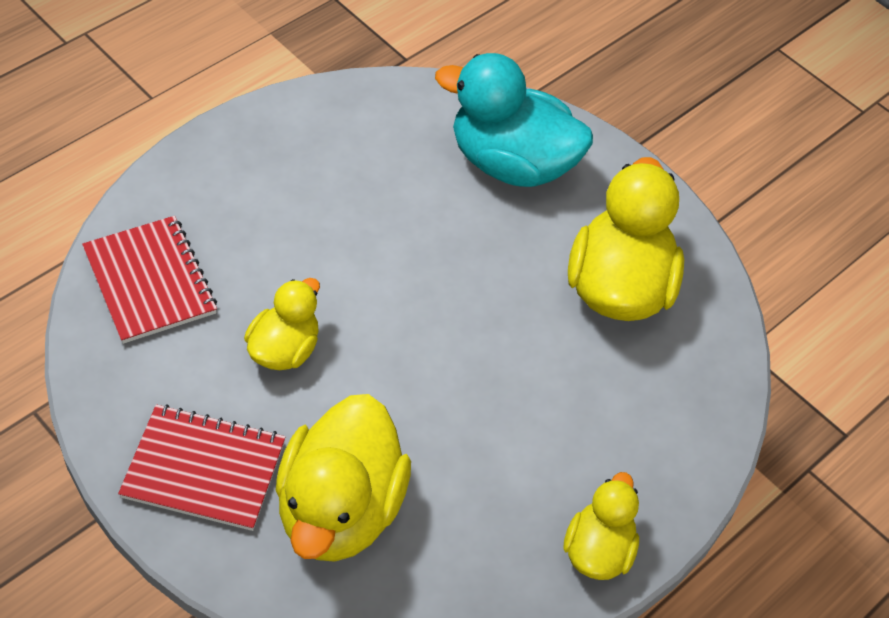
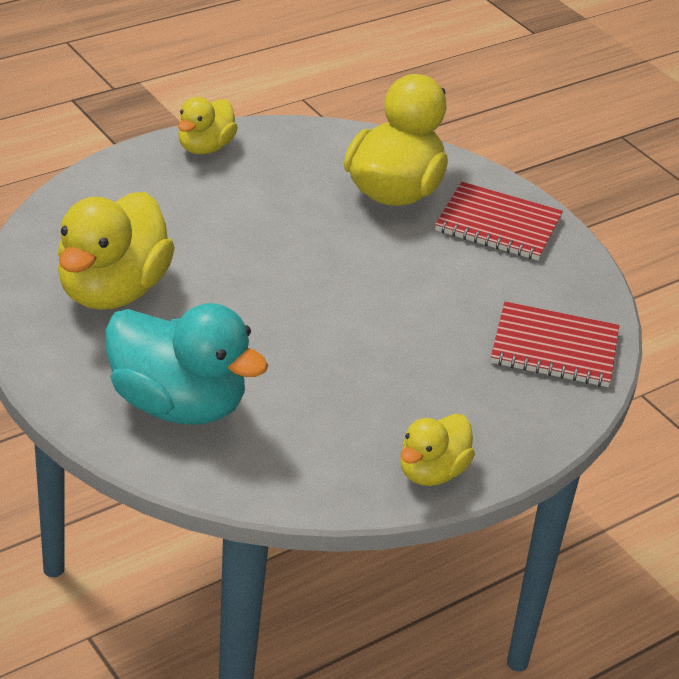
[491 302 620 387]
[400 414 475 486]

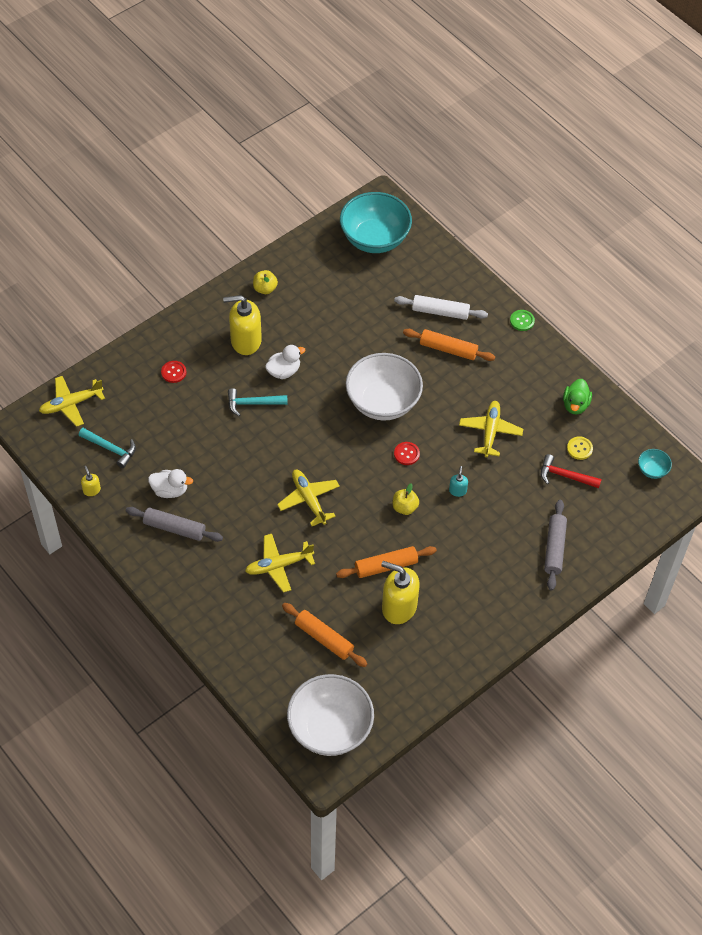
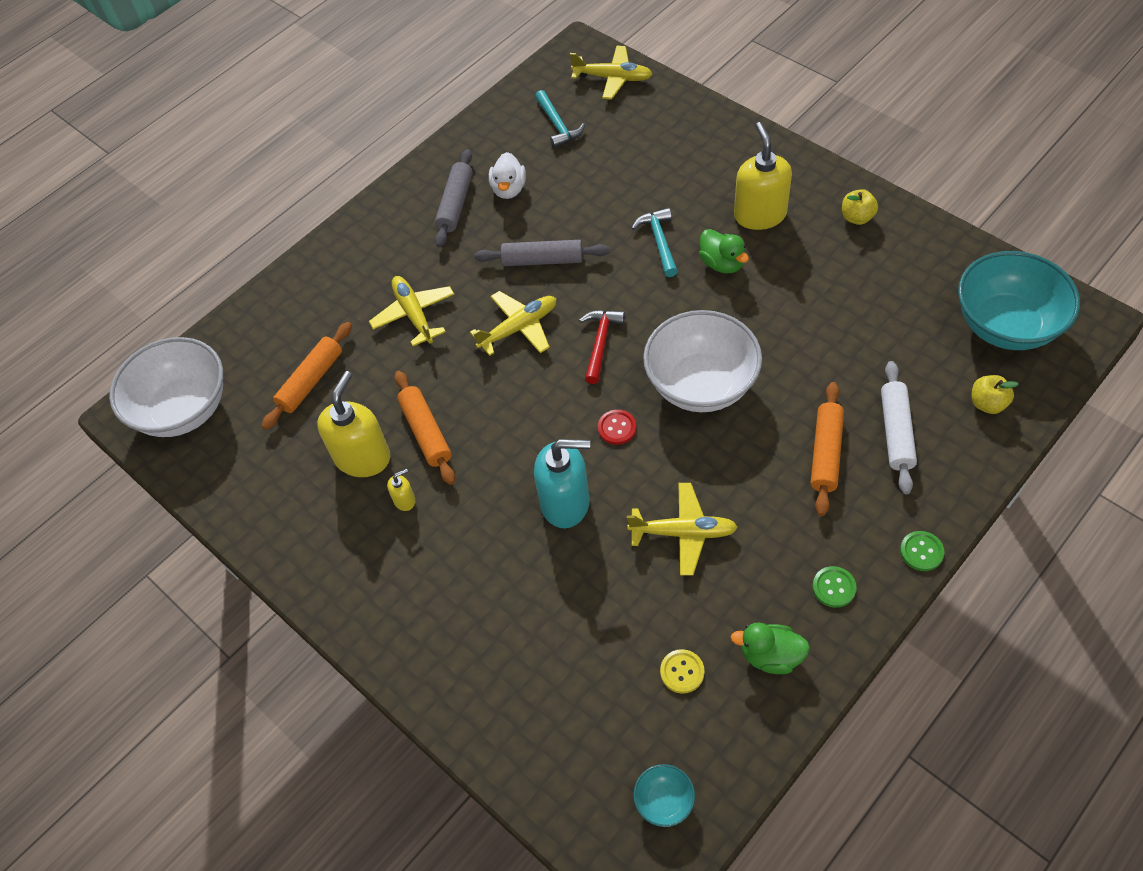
[570 46 652 100]
[535 90 585 148]
[387 469 416 511]
[161 361 186 383] (first image)
[699 229 749 274]
[971 375 1019 414]
[534 439 590 528]
[579 310 625 384]
[475 240 609 266]
[812 566 857 608]

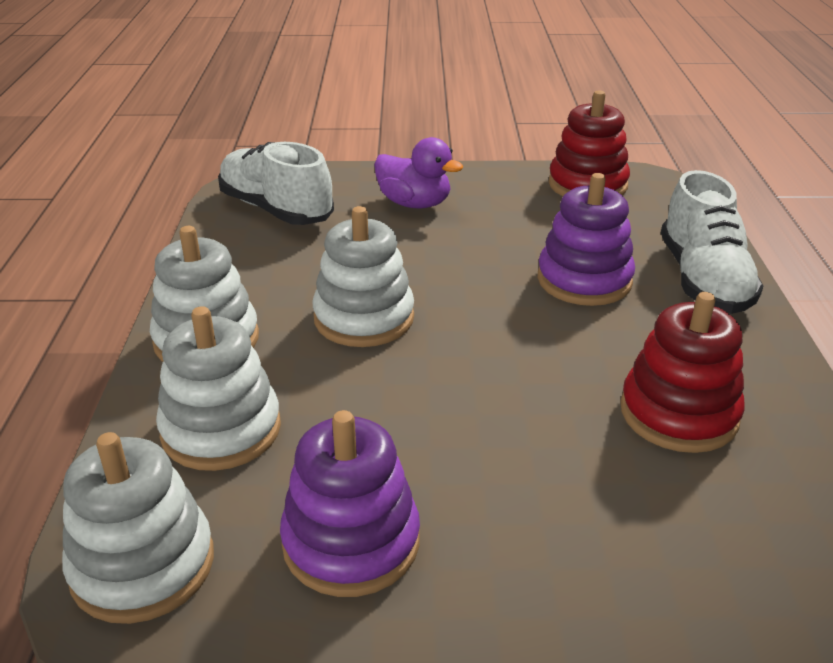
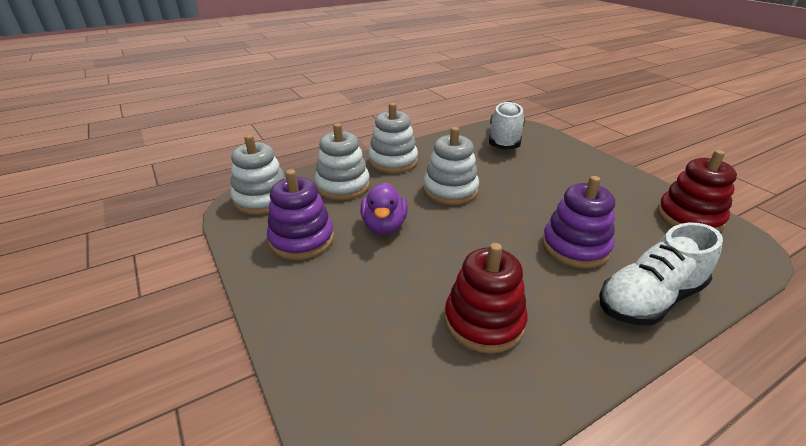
[361 182 408 235]

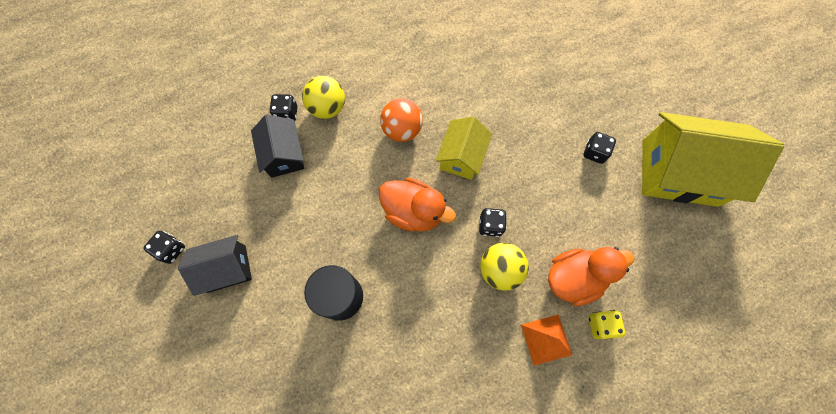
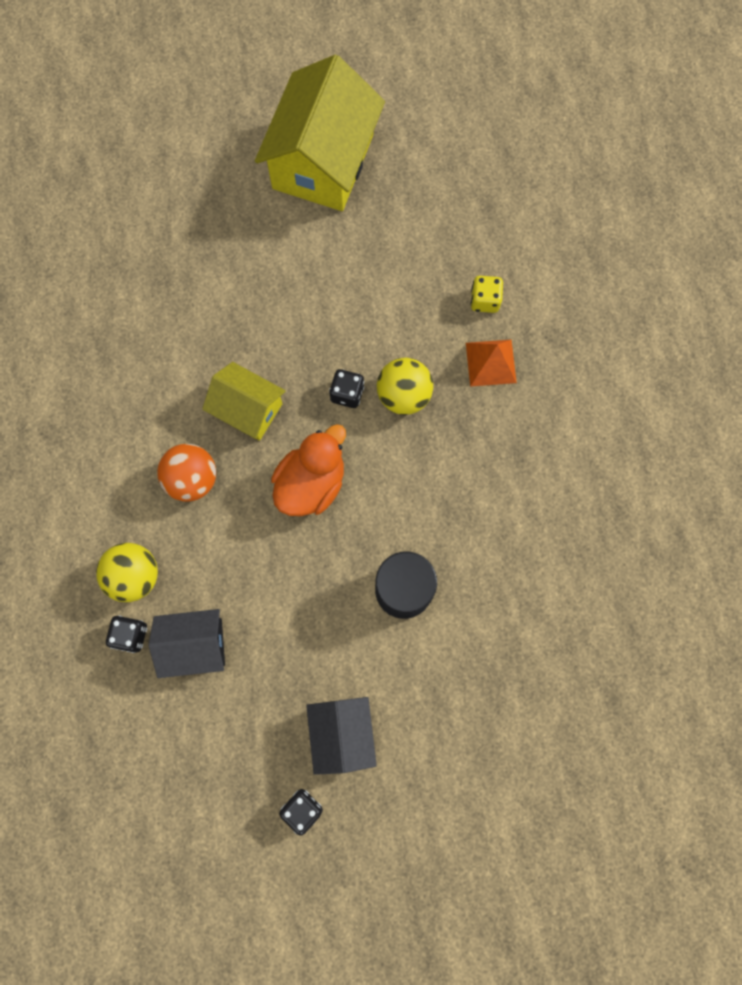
[548 247 635 306] (first image)
[583 132 616 164] (first image)

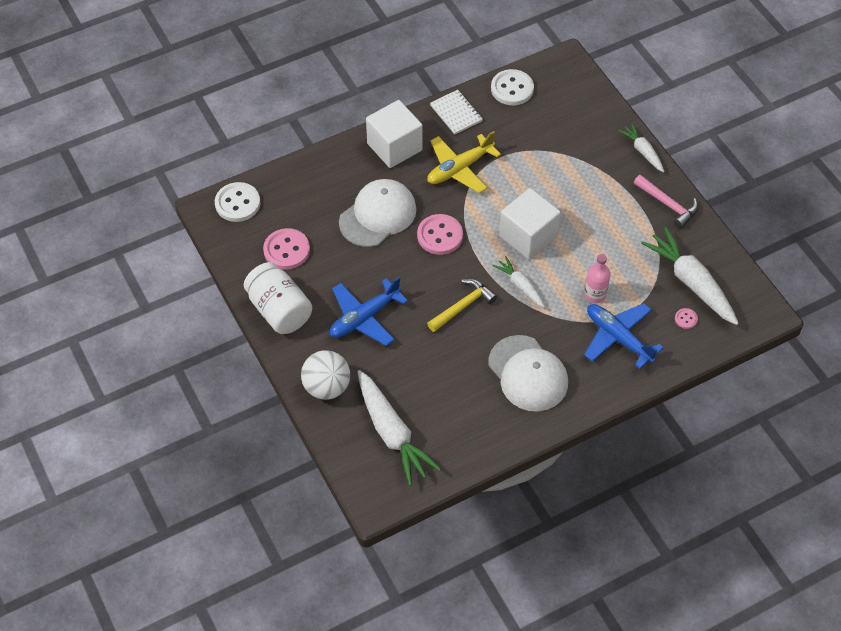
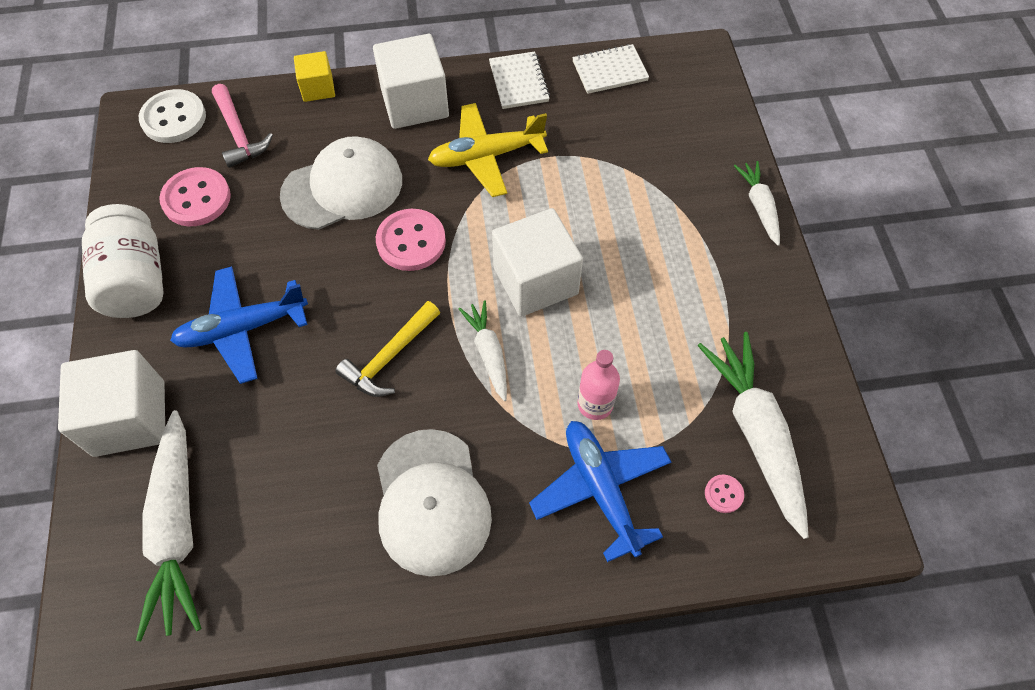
[58 350 165 457]
[335 301 440 397]
[572 44 649 94]
[212 84 273 168]
[294 51 335 102]

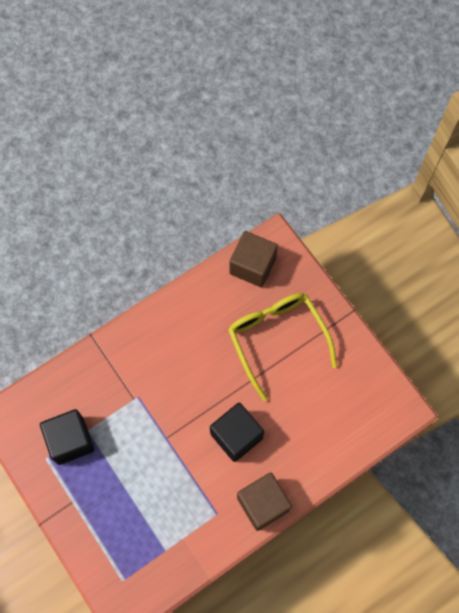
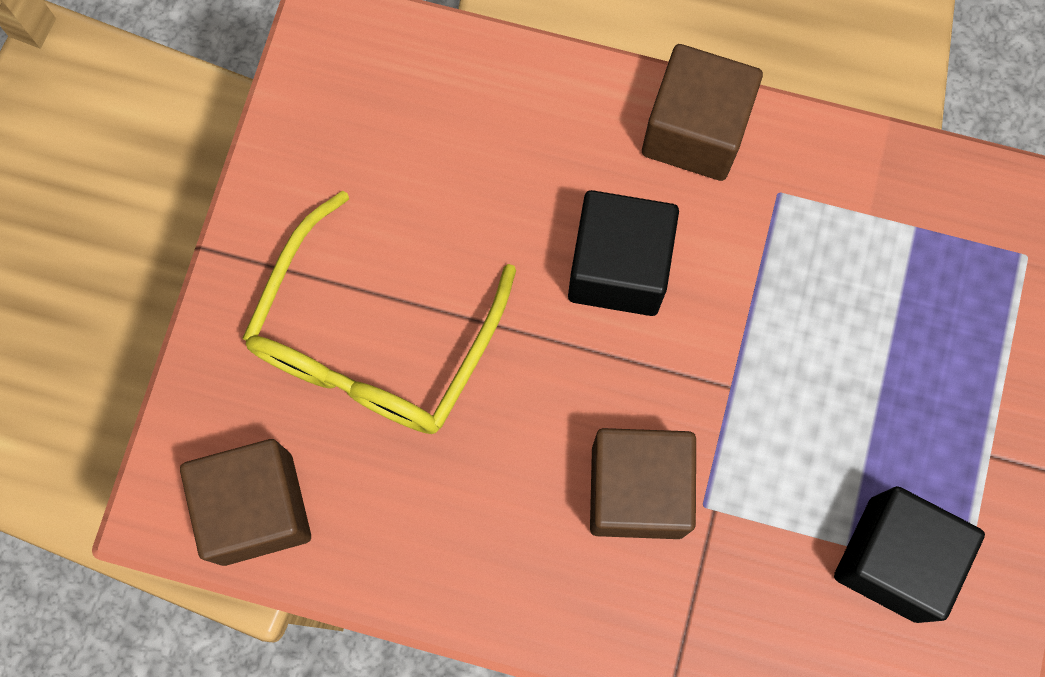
[590 428 696 539]

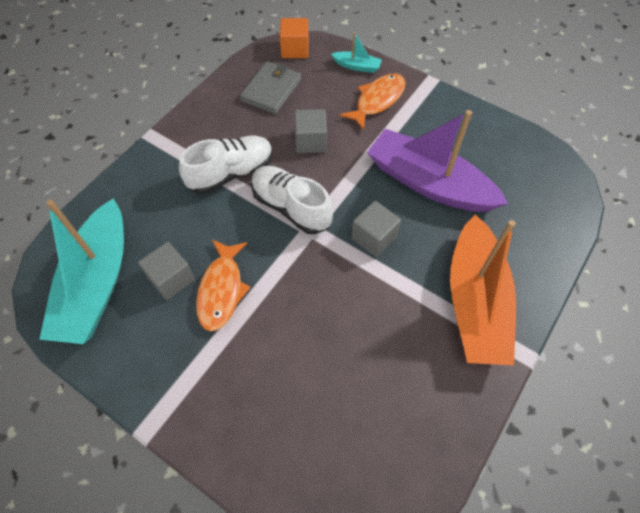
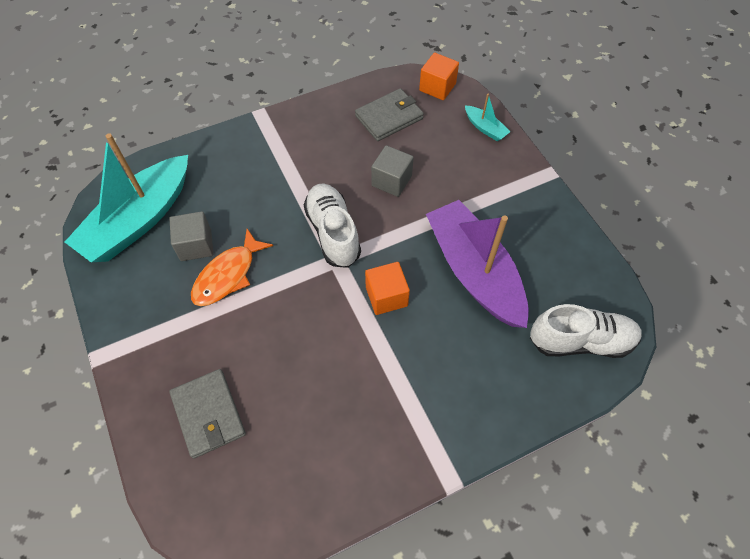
[530 304 642 358]
[340 73 406 130] (first image)
[365 262 410 315]
[450 214 516 365] (first image)
[169 369 246 459]

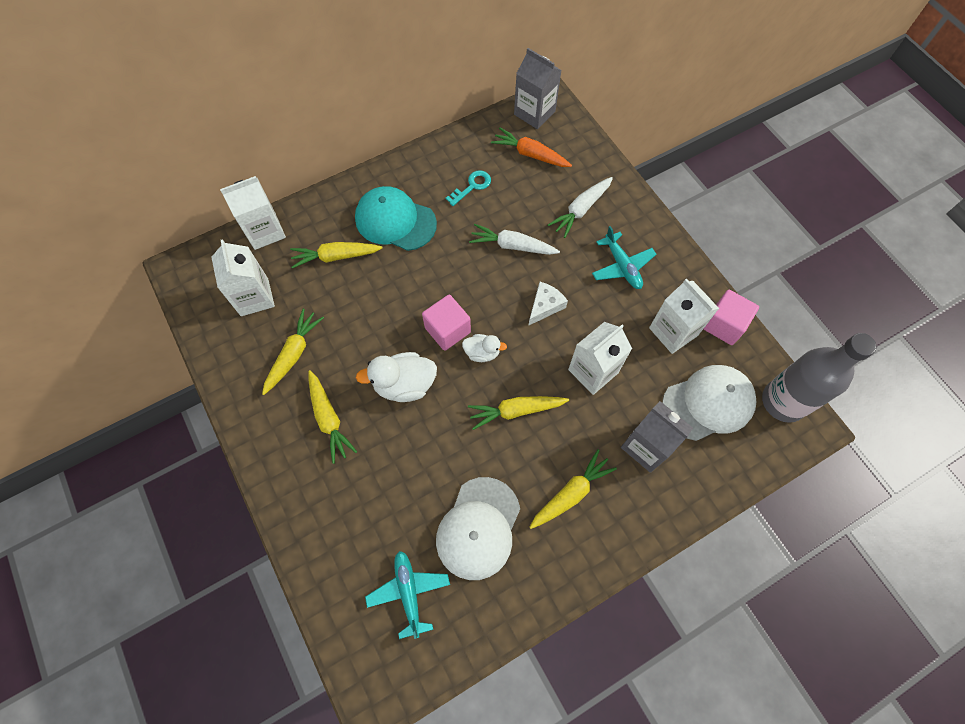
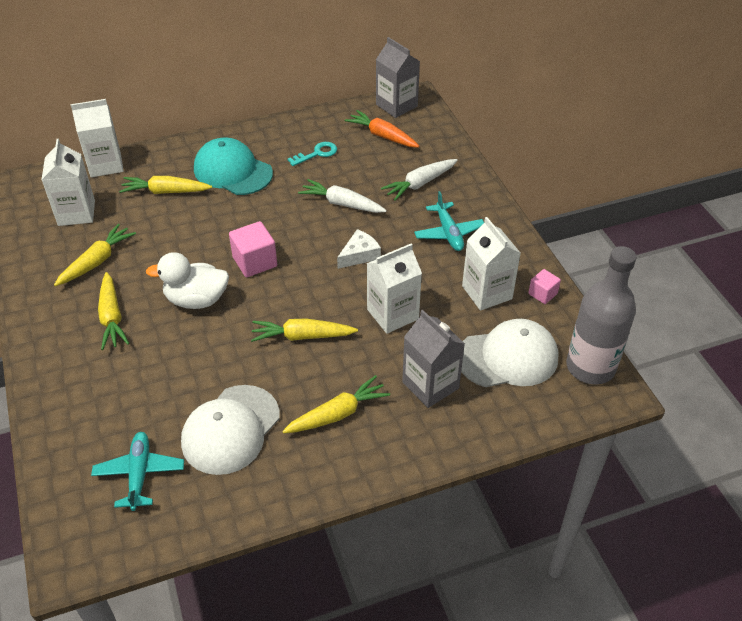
[462 334 507 362] (first image)
[528 269 561 304]

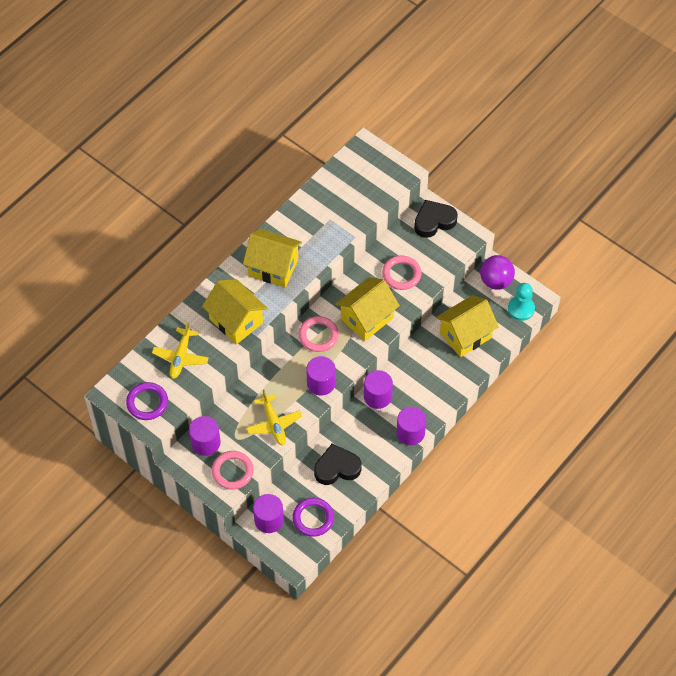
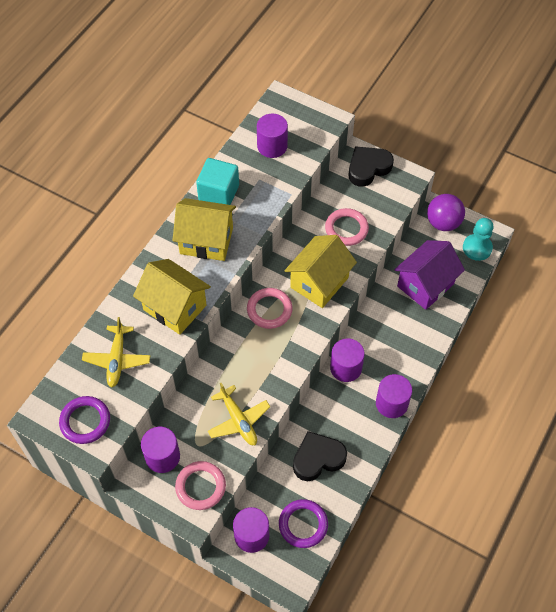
[257 114 288 158]
[394 240 465 310]
[196 158 239 205]

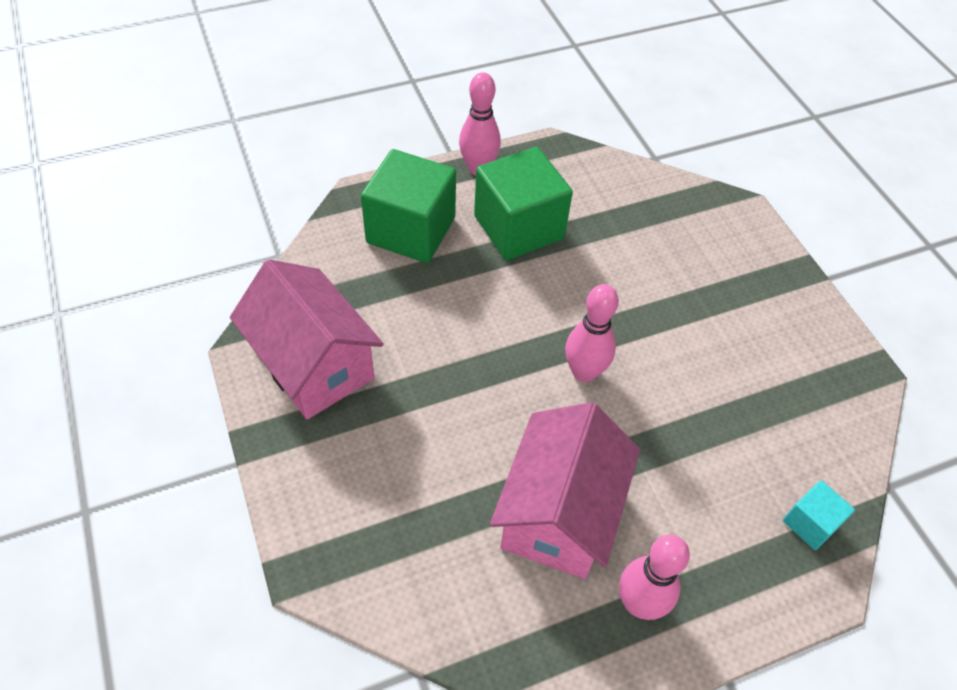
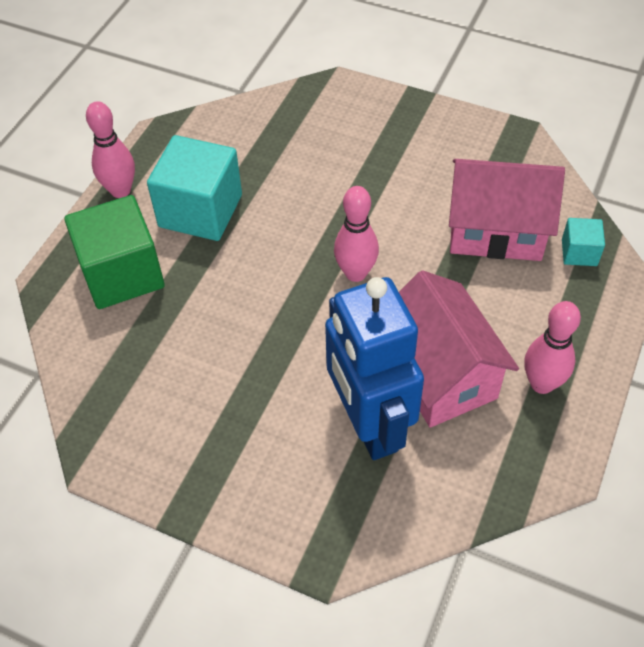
[449 159 565 261]
[147 135 242 241]
[325 277 424 460]

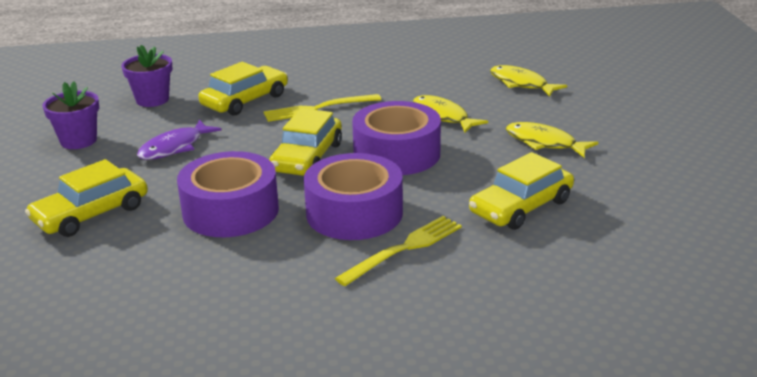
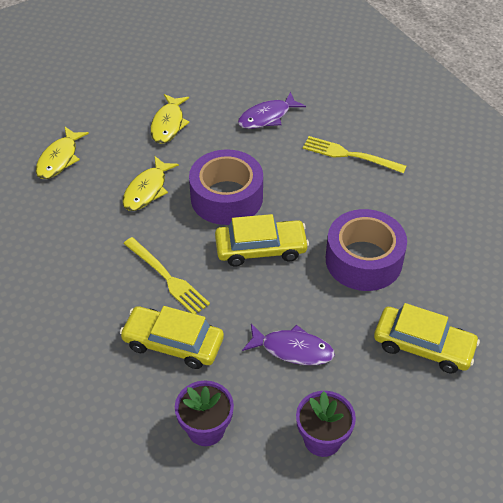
[304 153 403 240] (first image)
[238 92 306 129]

